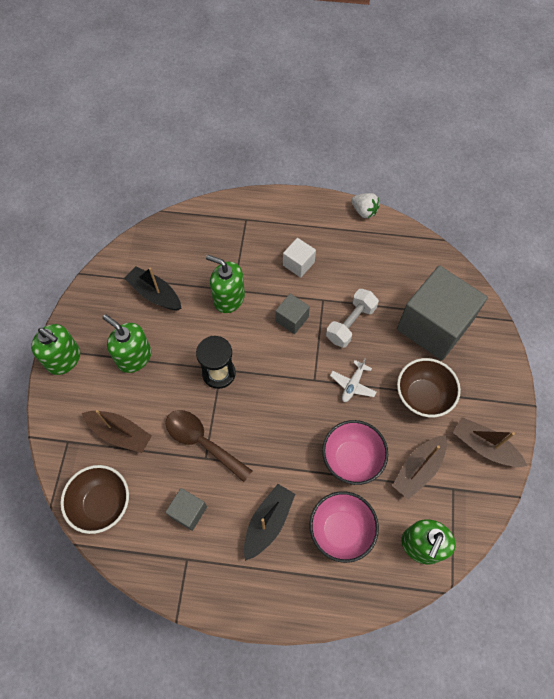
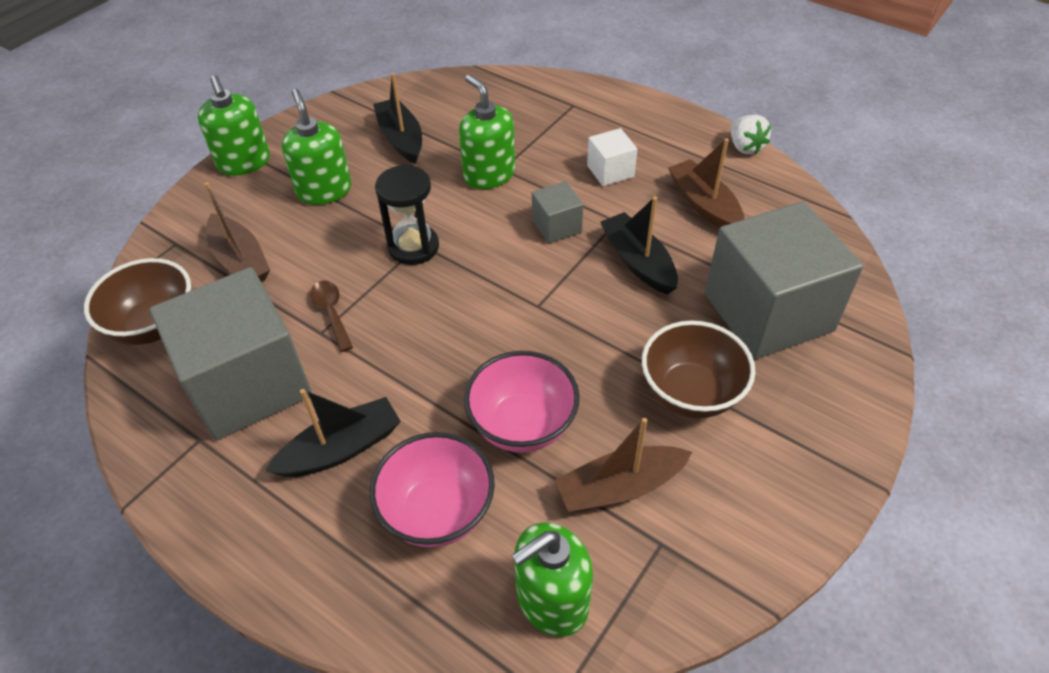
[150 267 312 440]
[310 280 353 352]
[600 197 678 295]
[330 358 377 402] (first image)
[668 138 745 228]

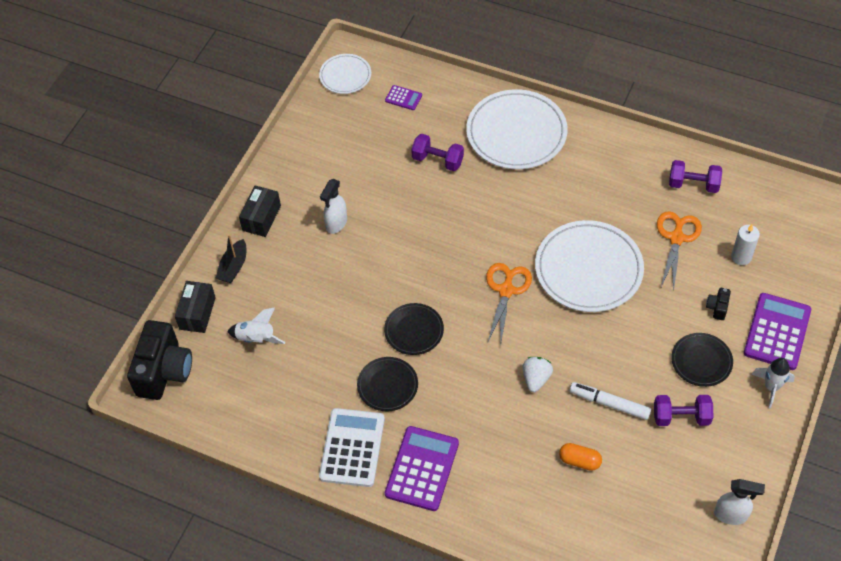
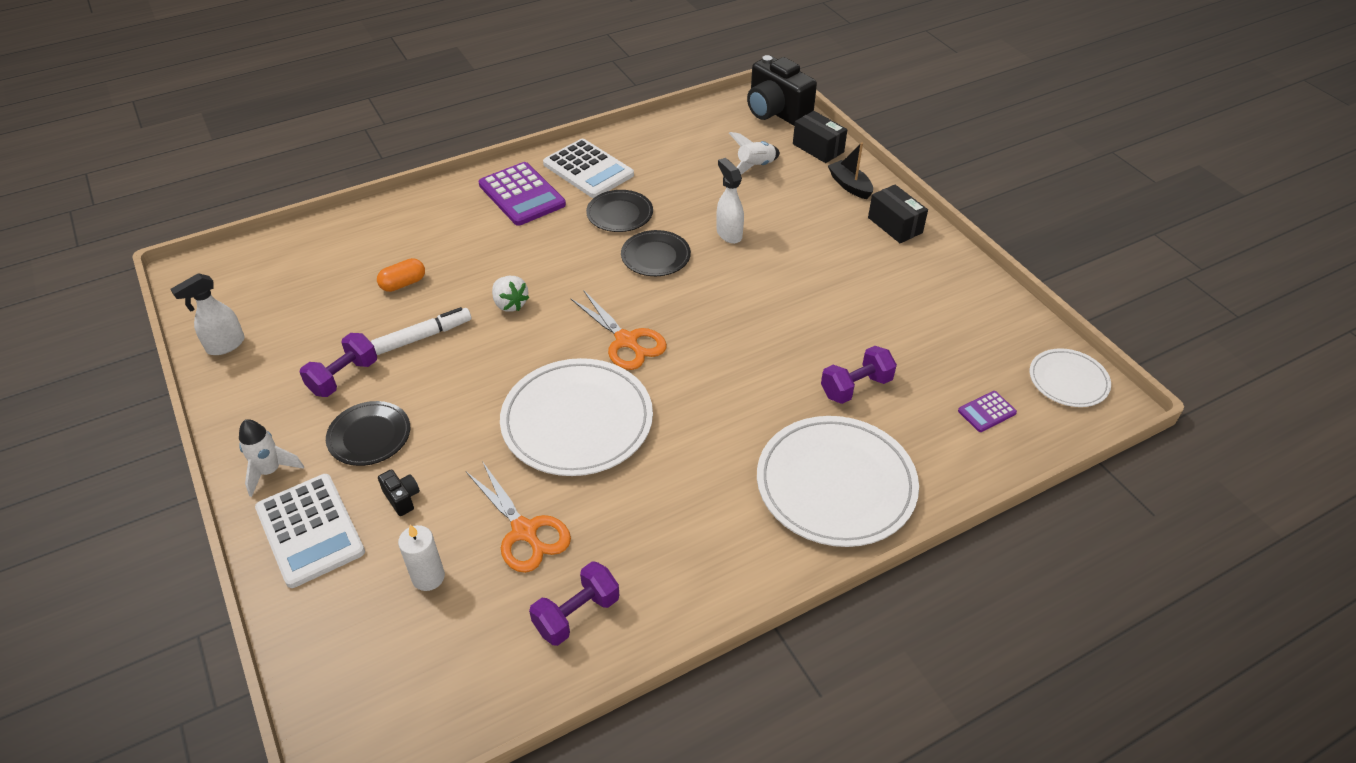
[716 158 744 244]
[255 474 365 588]

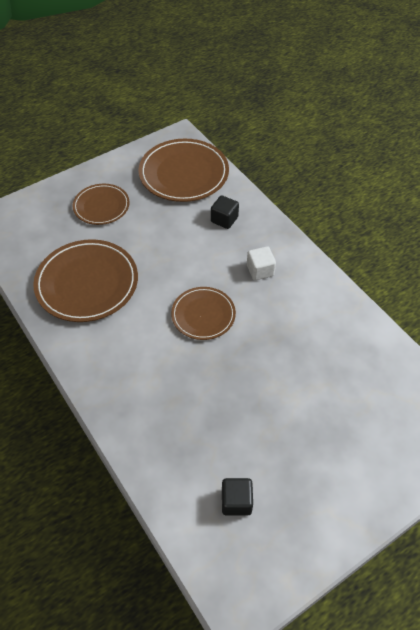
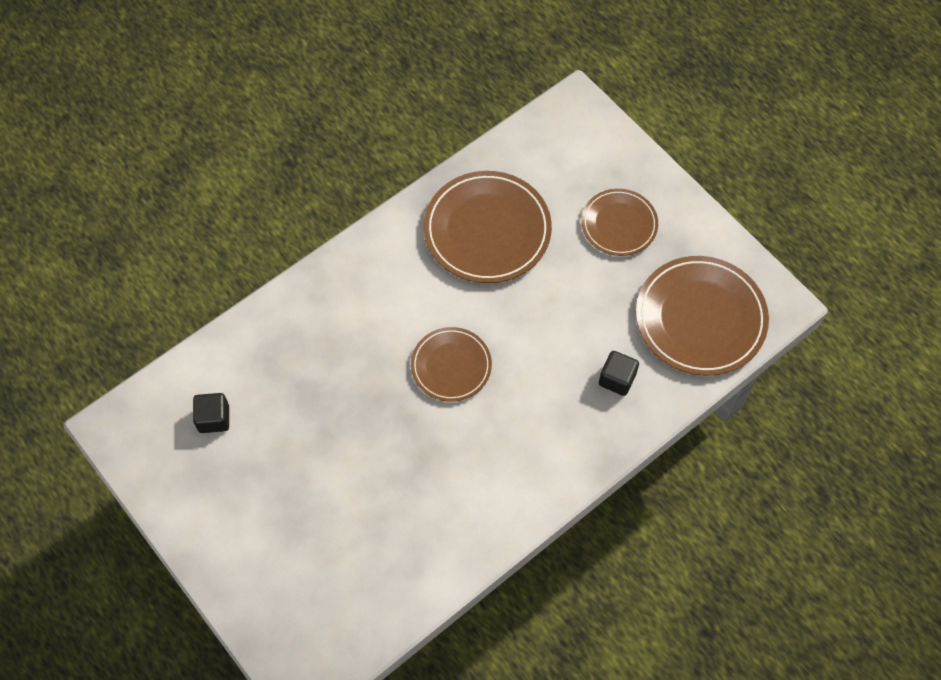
[247 246 276 280] (first image)

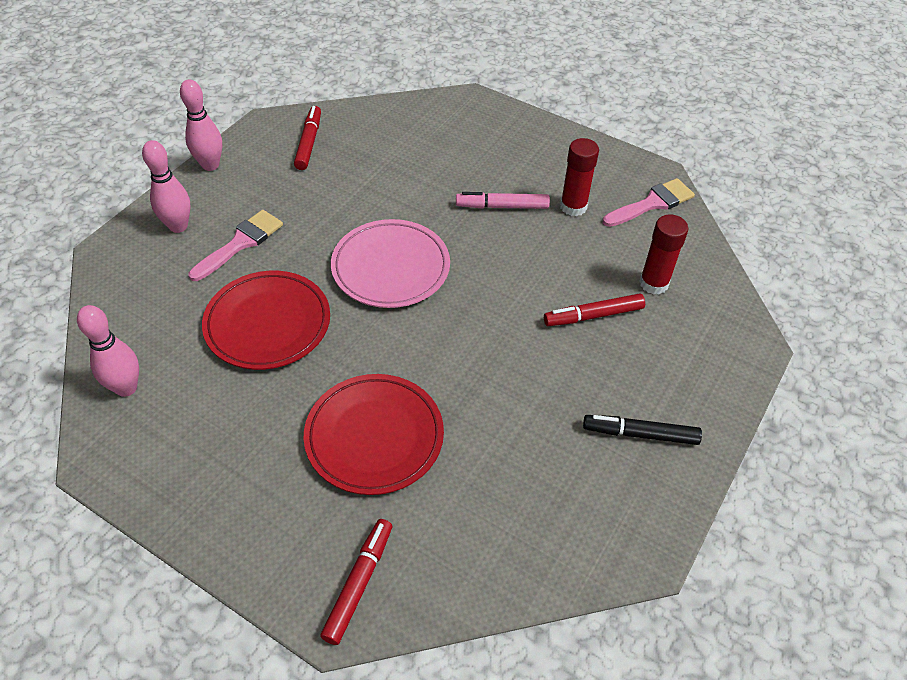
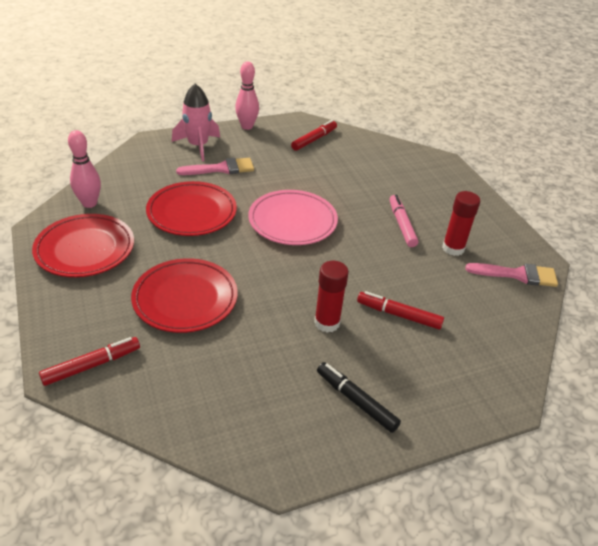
[172 84 220 161]
[390 195 418 247]
[314 261 349 333]
[32 214 134 277]

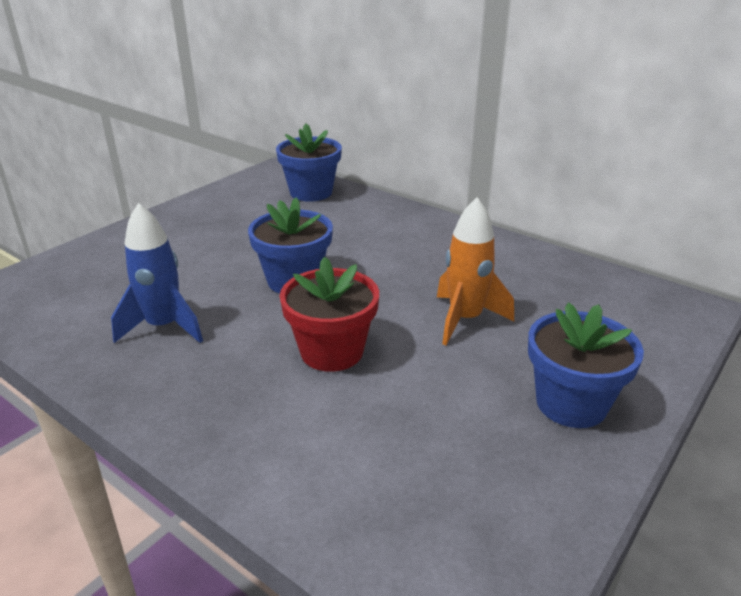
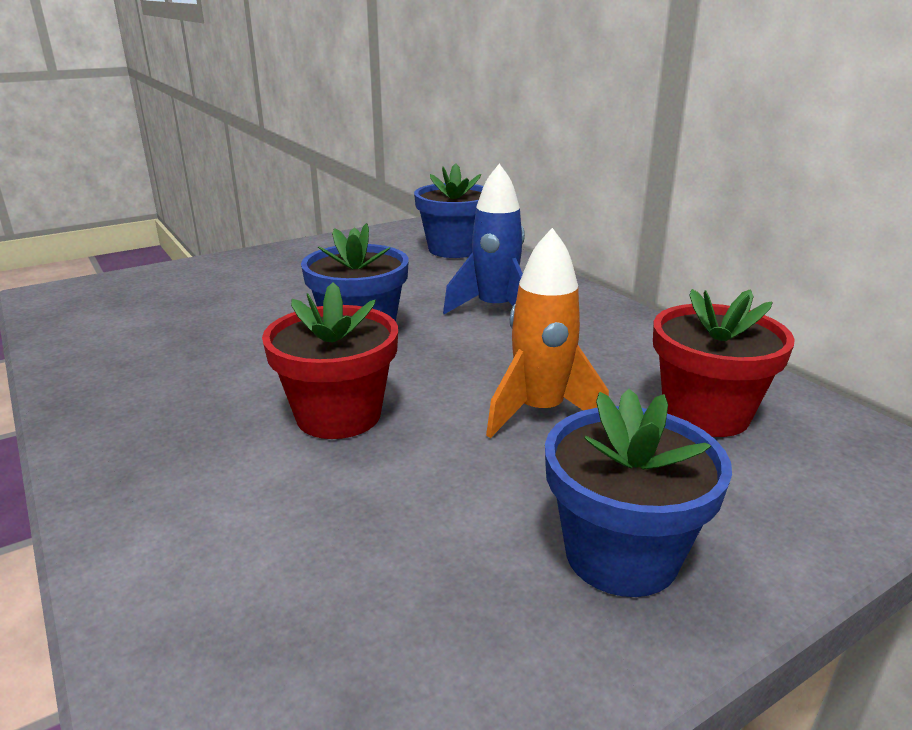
[443 164 525 314]
[653 289 795 437]

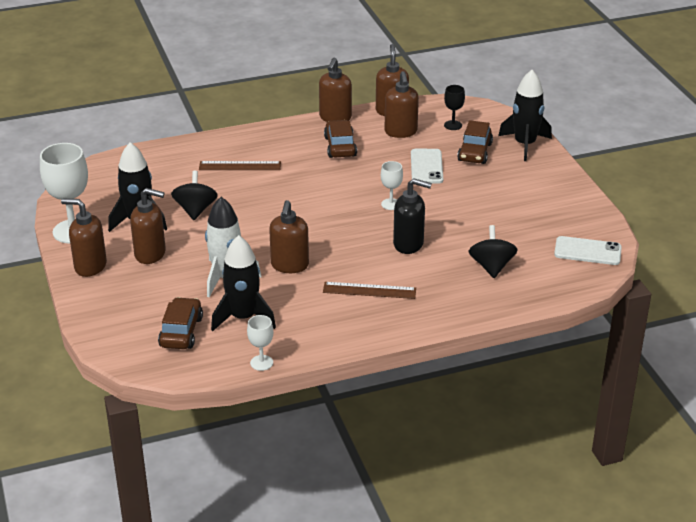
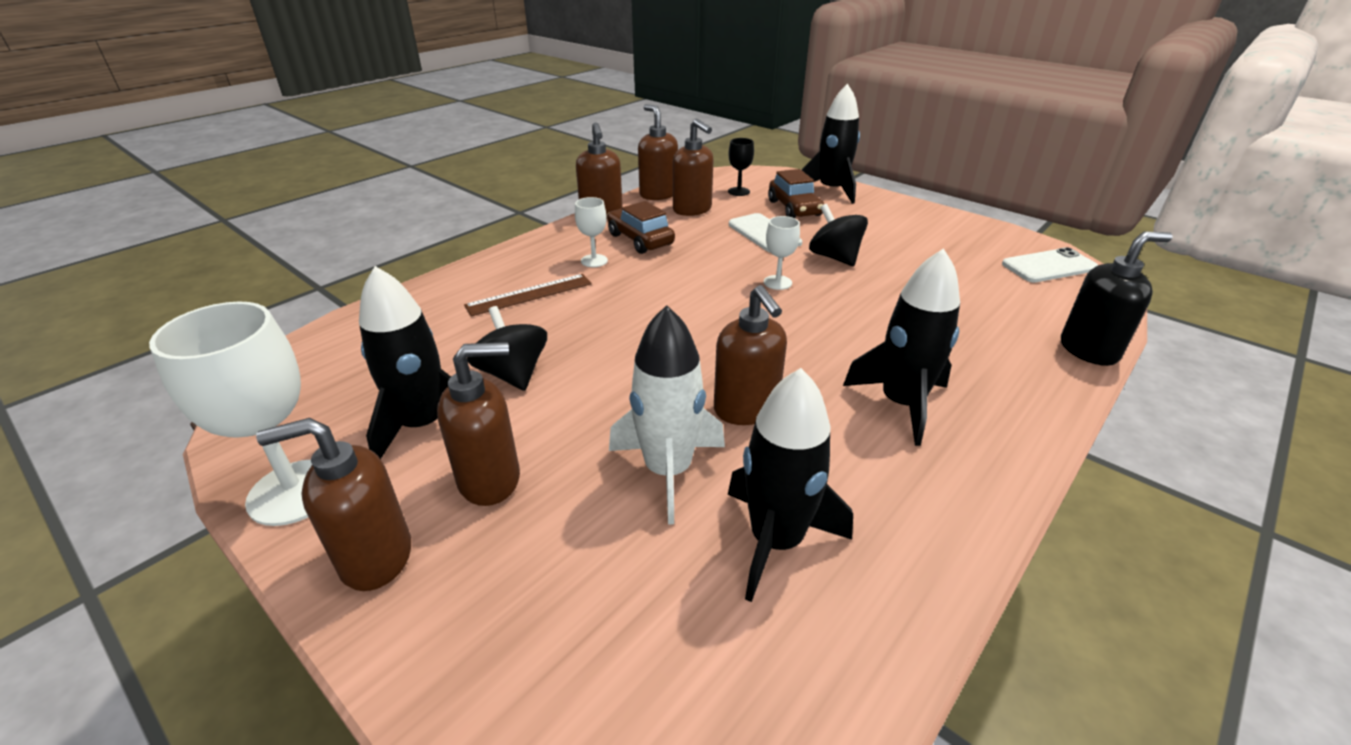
[158 297 203 349] (first image)
[575 197 608 267]
[843 248 960 446]
[1061 231 1172 366]
[809 204 868 266]

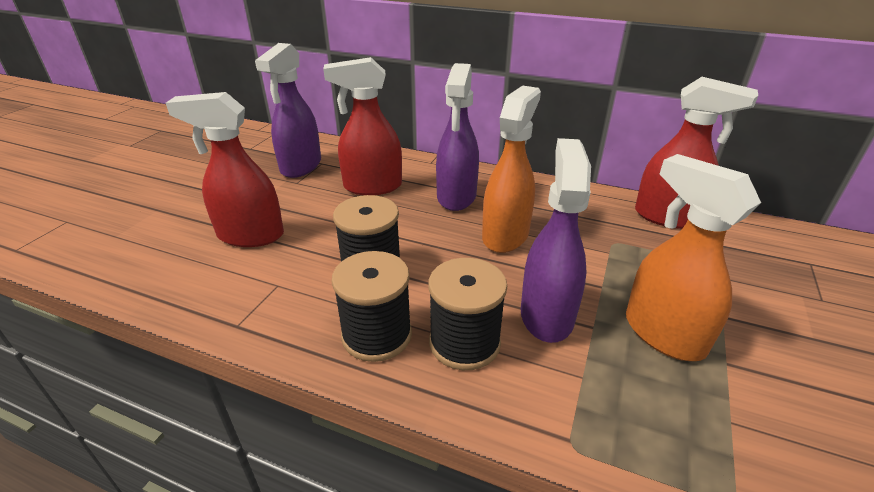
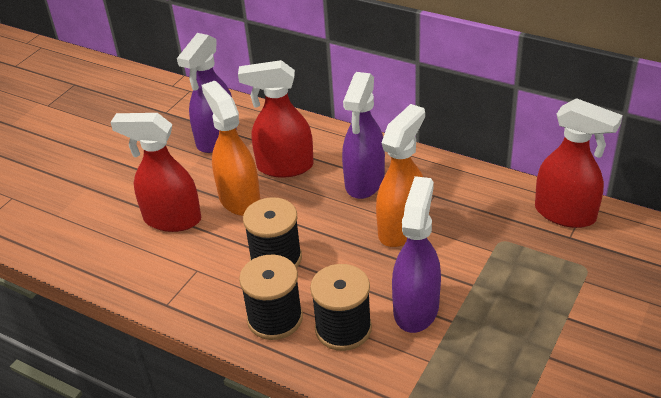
[202 81 260 216]

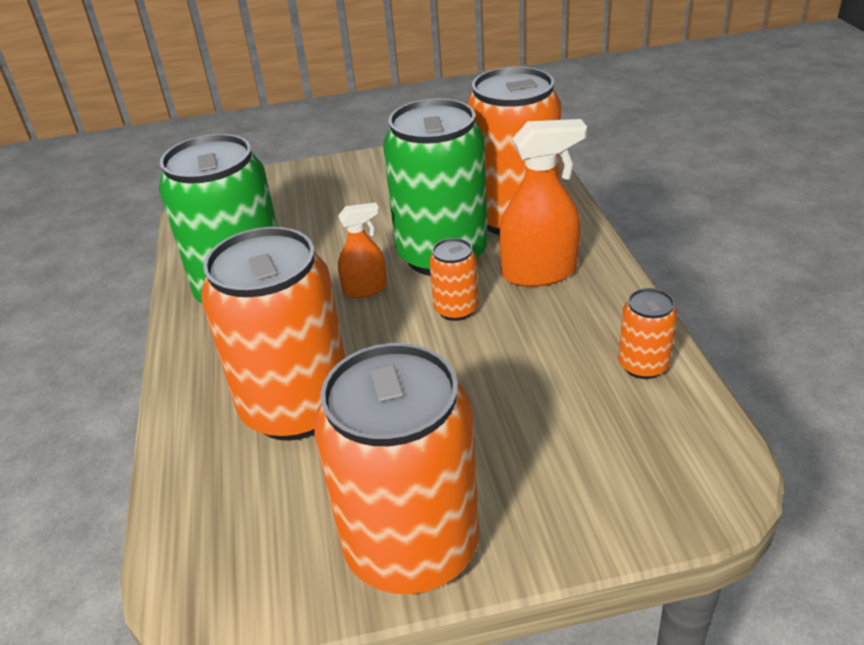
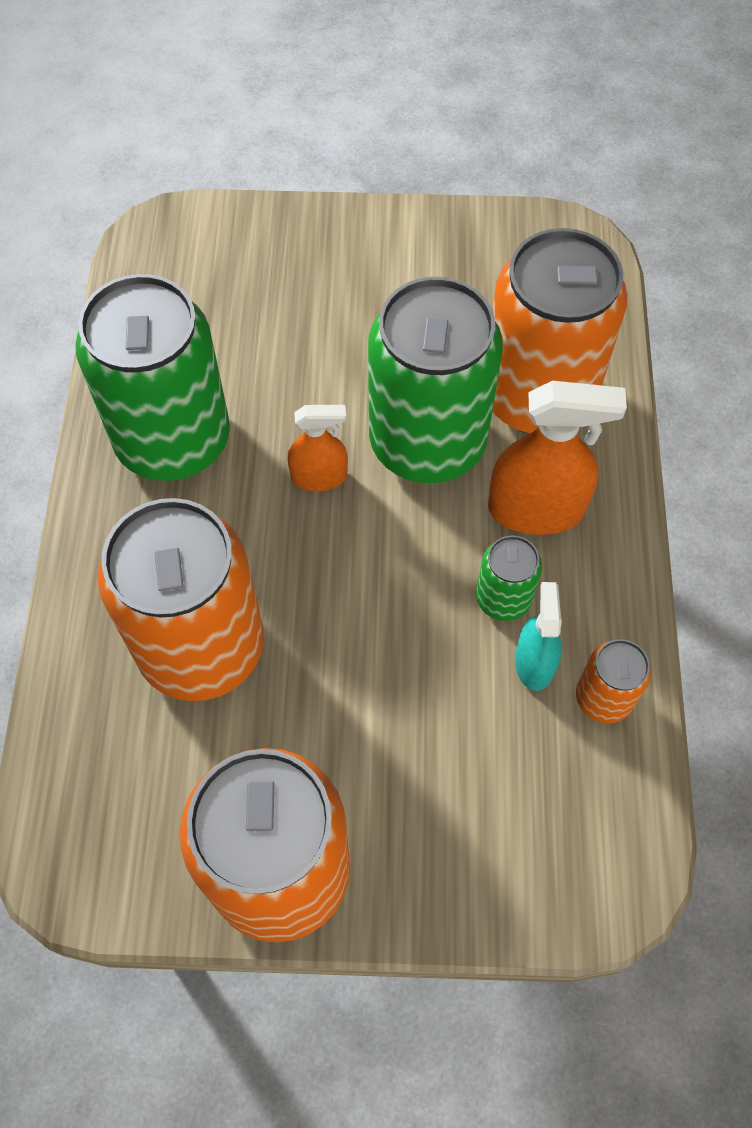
[429 238 479 321] (first image)
[476 535 542 621]
[515 582 562 691]

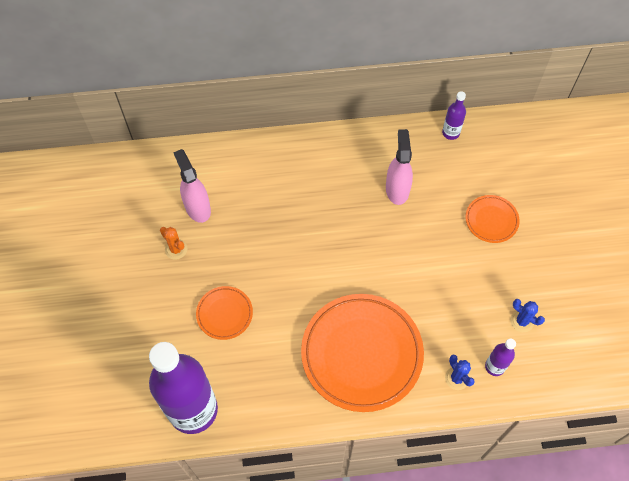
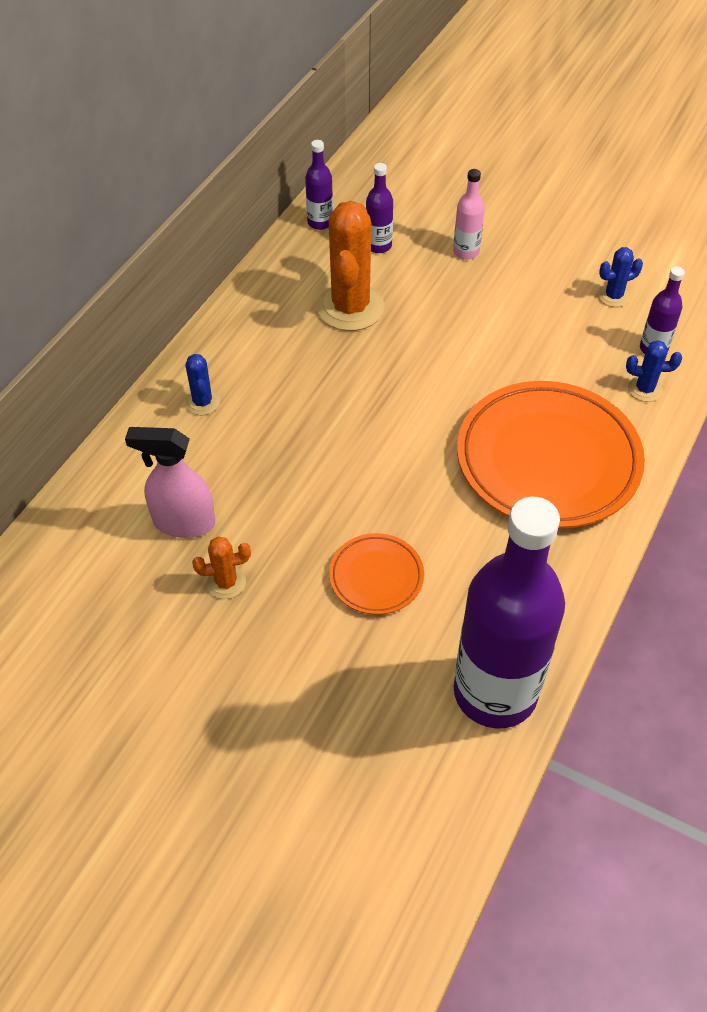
[317 201 384 331]
[453 169 485 259]
[185 354 220 415]
[366 163 393 253]

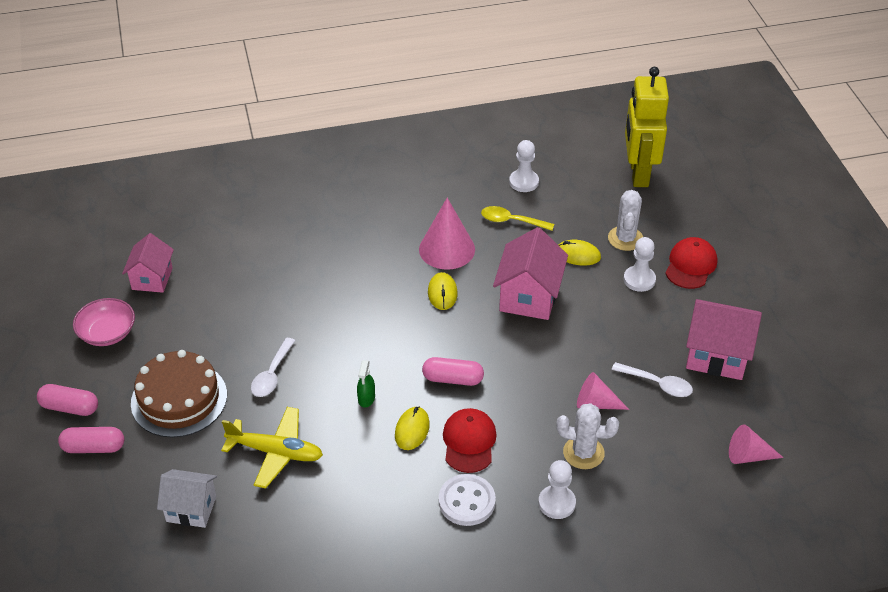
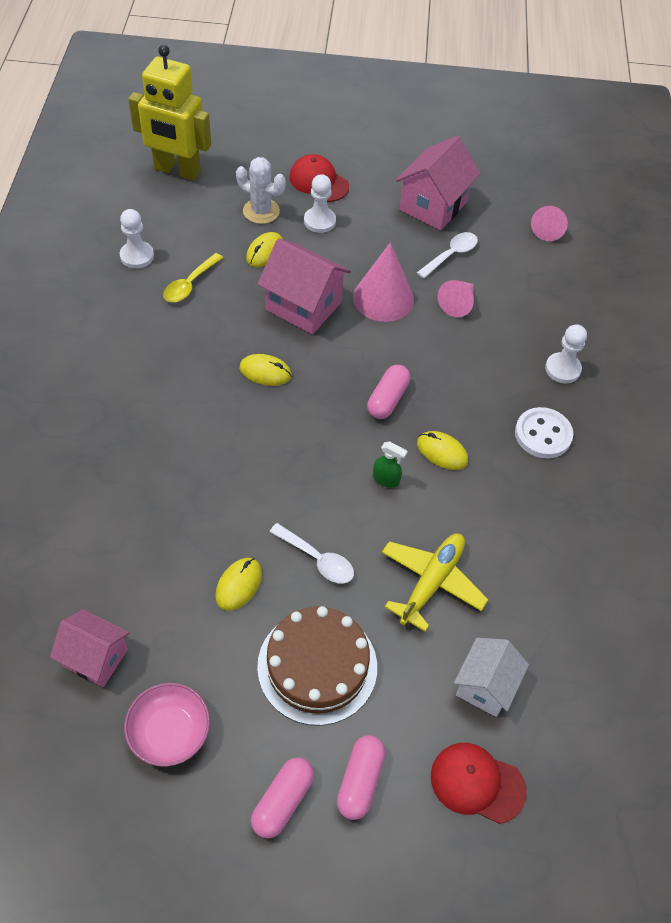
[353 242 414 322]
[431 743 527 824]
[556 403 619 469] (first image)
[215 558 262 611]

